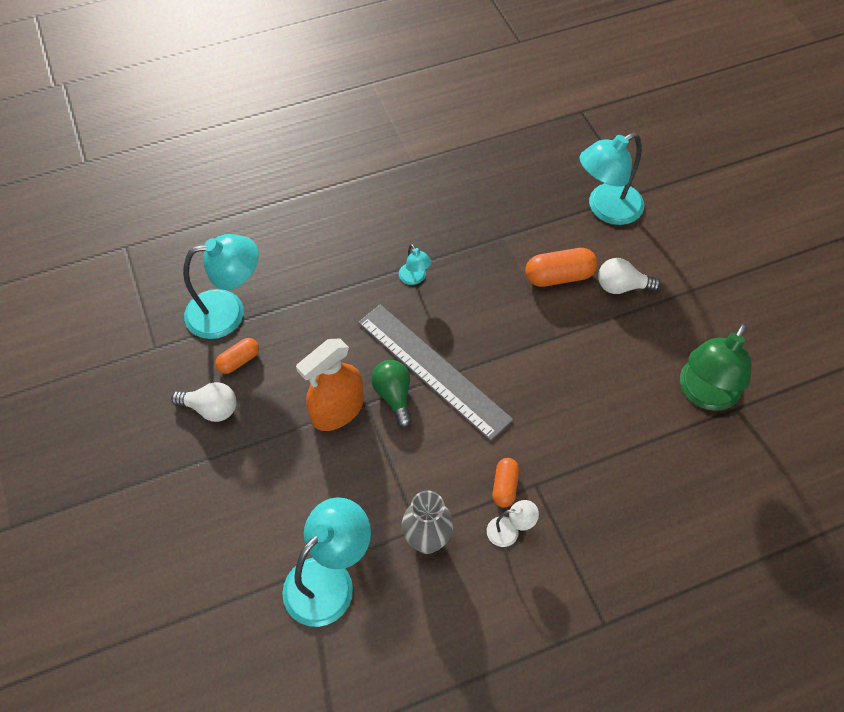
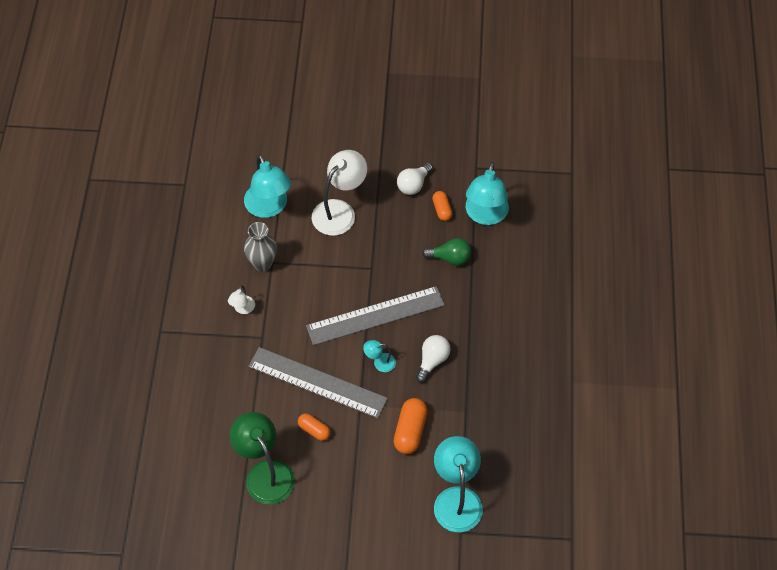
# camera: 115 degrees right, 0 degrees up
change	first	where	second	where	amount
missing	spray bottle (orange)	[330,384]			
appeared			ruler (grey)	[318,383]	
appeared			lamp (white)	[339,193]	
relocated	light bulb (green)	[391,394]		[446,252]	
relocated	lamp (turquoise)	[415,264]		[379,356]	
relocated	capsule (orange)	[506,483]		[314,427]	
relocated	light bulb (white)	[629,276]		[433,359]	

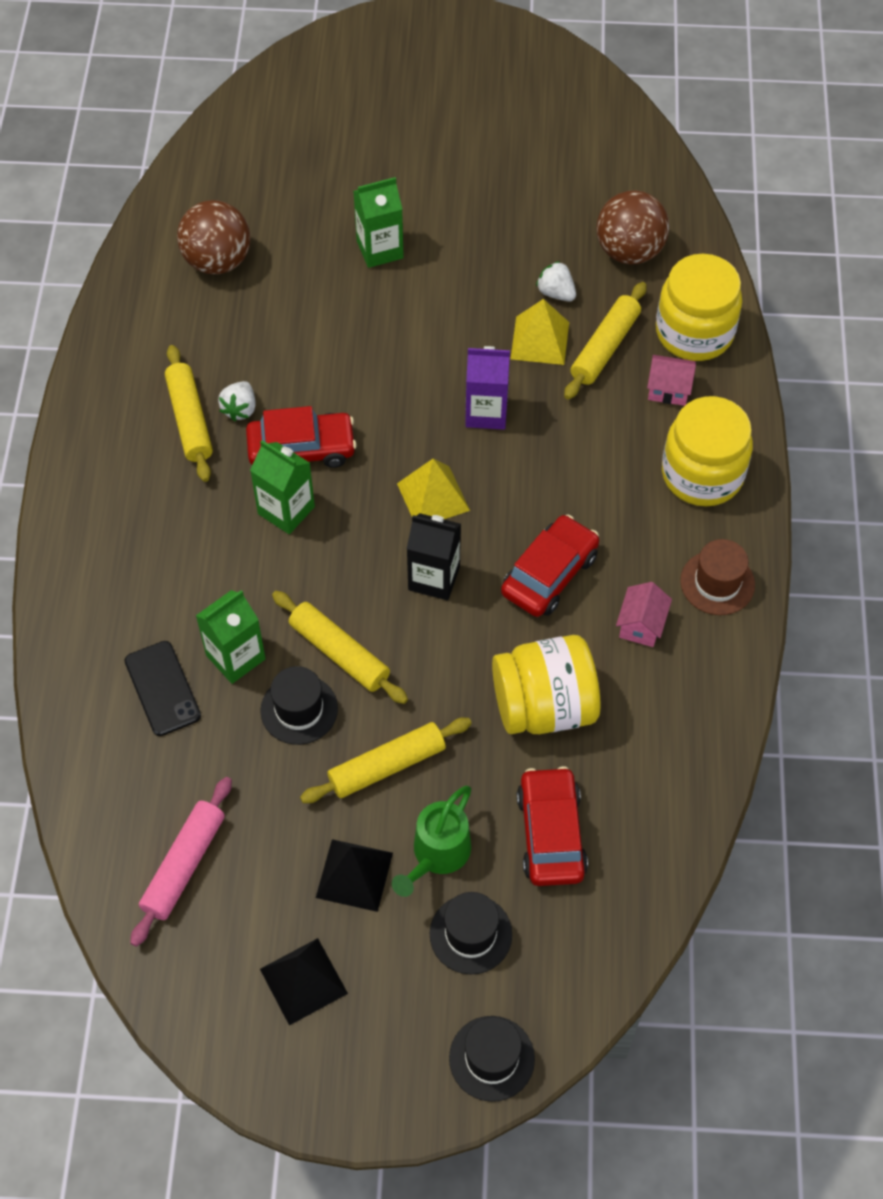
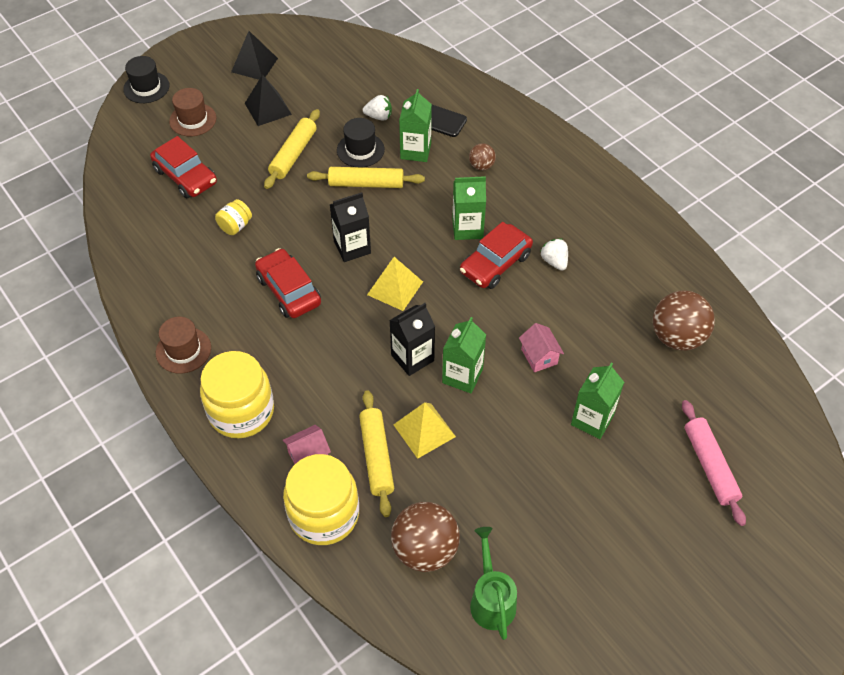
# camera: 140 degrees right, 5 degrees down
change	first	where	second	where	amount
missing	rolling pin (yellow)	[189,413]			
appeared			carton (green)	[464,355]	
appeared			ball (brown)	[482,157]	
relocated	rolling pin (pink)	[181,862]		[714,463]	
relocated	watering can (green)	[431,841]		[493,583]	
relocated	strawberry (white)	[556,281]		[377,108]	
relocated	house (pink)	[644,614]		[541,347]	
colour	hat (black)	[471,933]	hat (brown)	[192,112]	
colour	carton (purple)	[487,388]	carton (black)	[412,339]	
spun	car (red)	[550,566]		[288,283]	150 degrees clockwise
size	jar (yellow)	[546,684]		[233,217]	x0.46

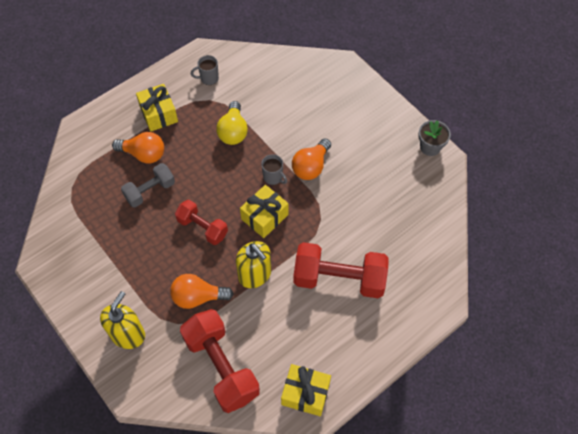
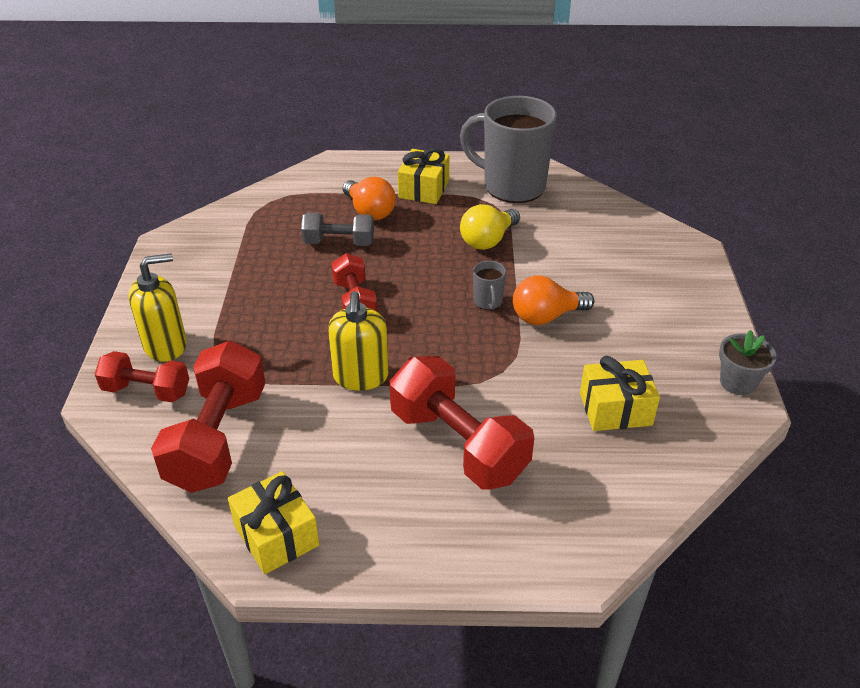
# camera: 40 degrees right, 20 degrees down
change	first	where	second	where	amount
missing	light bulb (orange)	[201,291]			
appeared			dumbbell (red)	[142,376]	
relocated	gift (yellow)	[264,211]		[620,393]	
size	mug (grey)	[205,70]		[508,149]	x2.47

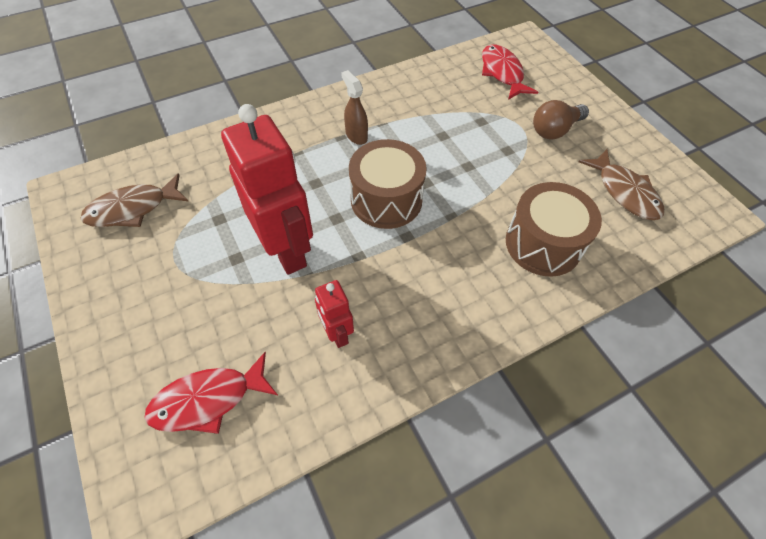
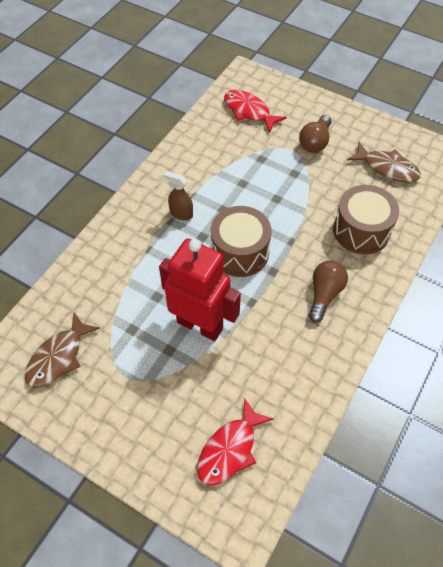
# camera: 30 degrees left, 0 degrees up
change	first	where	second	where	amount
missing	robot (red)	[334,314]			
appeared			light bulb (brown)	[328,291]	

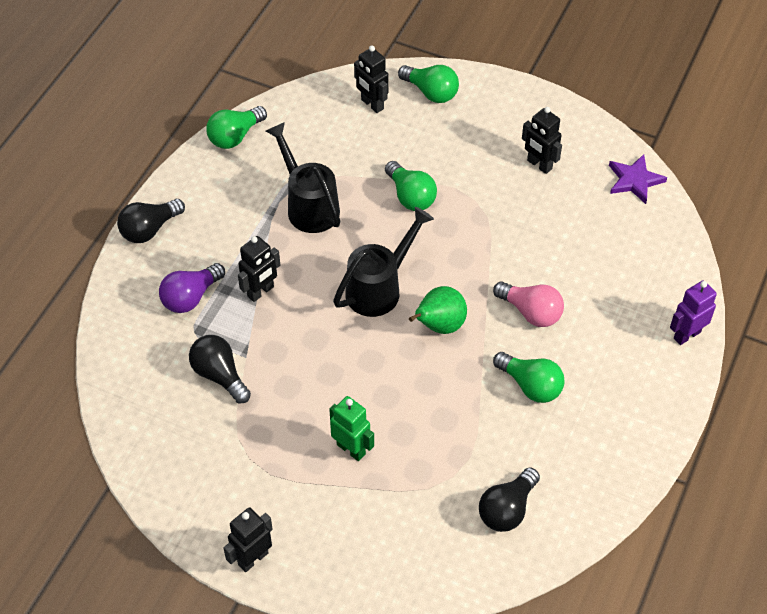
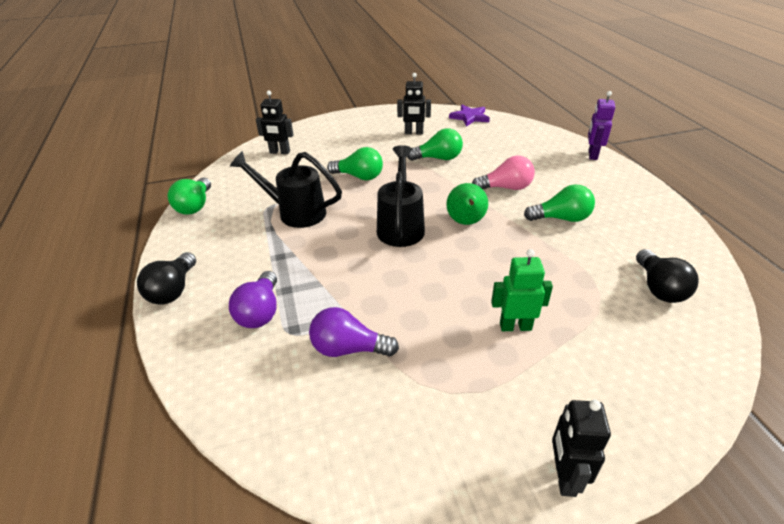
# camera: 40 degrees left, 15 degrees down
change	first	where	second	where	amount
missing	robot (black)	[259,269]			
relocated	light bulb (green)	[428,84]		[435,144]	
colour	light bulb (black)	[220,369]	light bulb (purple)	[354,332]	

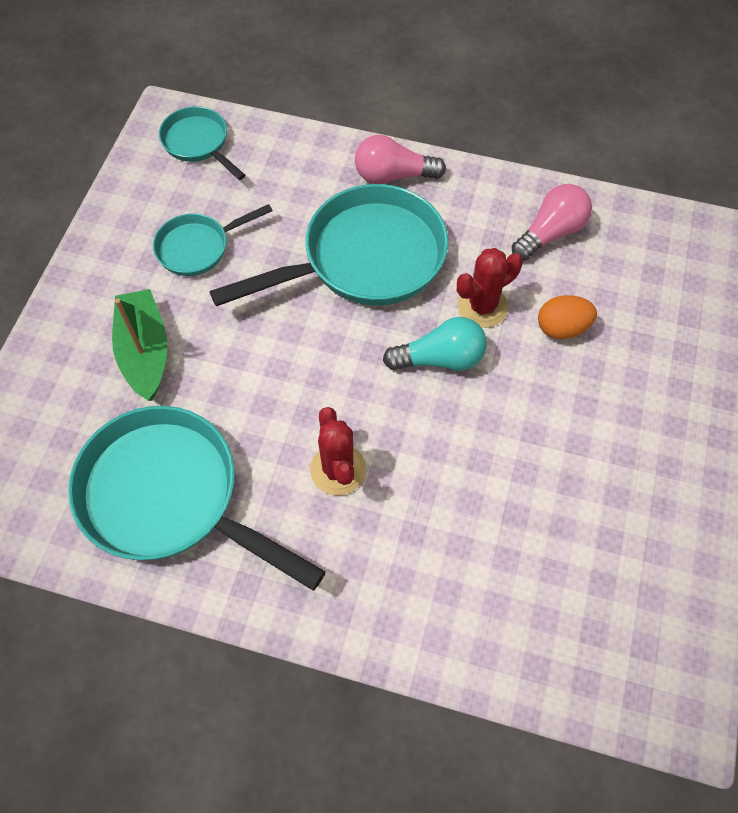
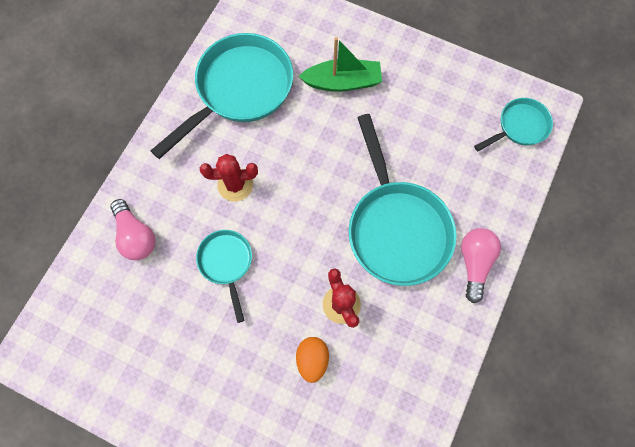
# camera: 100 degrees right, 10 degrees up
change	first	where	second	where	amount
missing	light bulb (turquoise)	[435,344]			
relocated	pan (turquoise)	[213,240]		[224,276]	
relocated	light bulb (pink)	[552,222]		[133,229]	

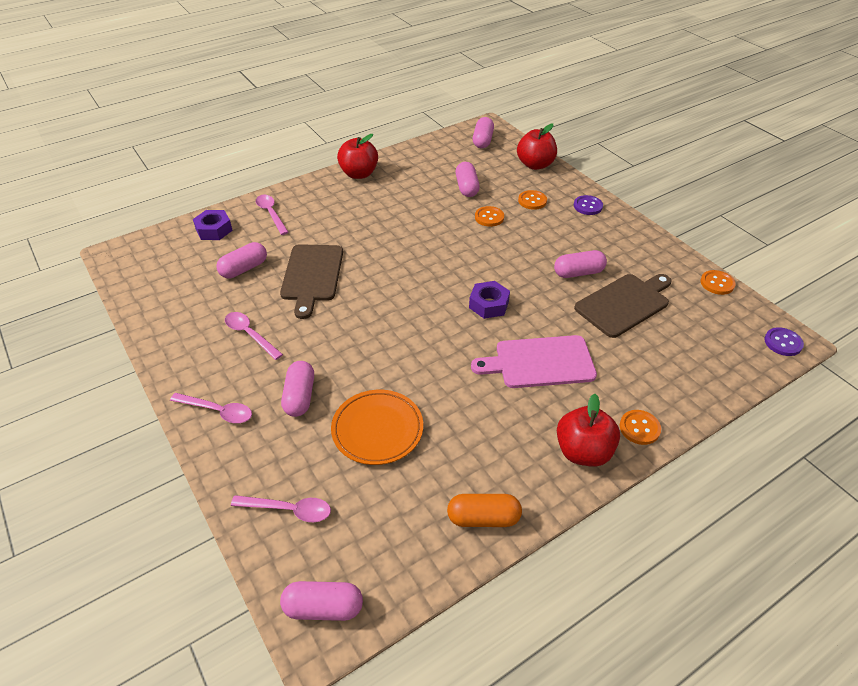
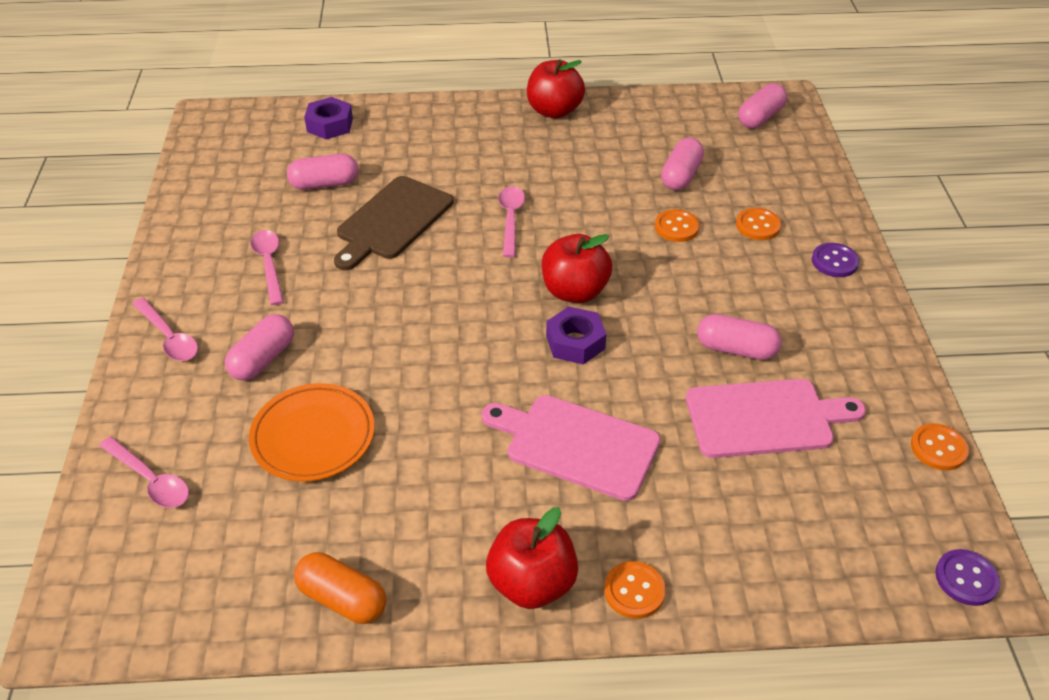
# camera: 30 degrees right, 0 degrees up
change	first	where	second	where	amount
missing	capsule (pink)	[321,601]			
relocated	spoon (pink)	[272,215]		[511,222]	
relocated	apple (red)	[537,146]		[577,268]	
colour	cutting board (brown)	[623,306]	cutting board (pink)	[776,418]	

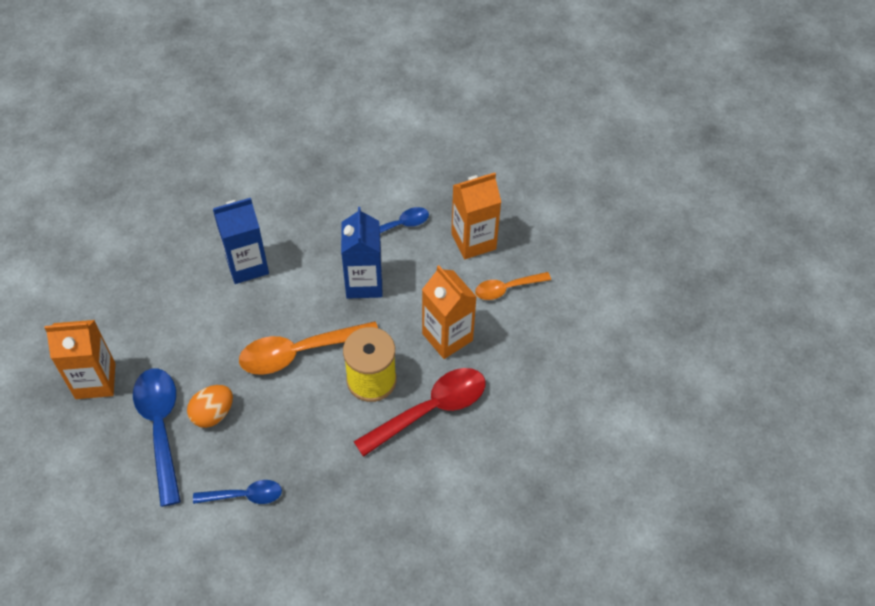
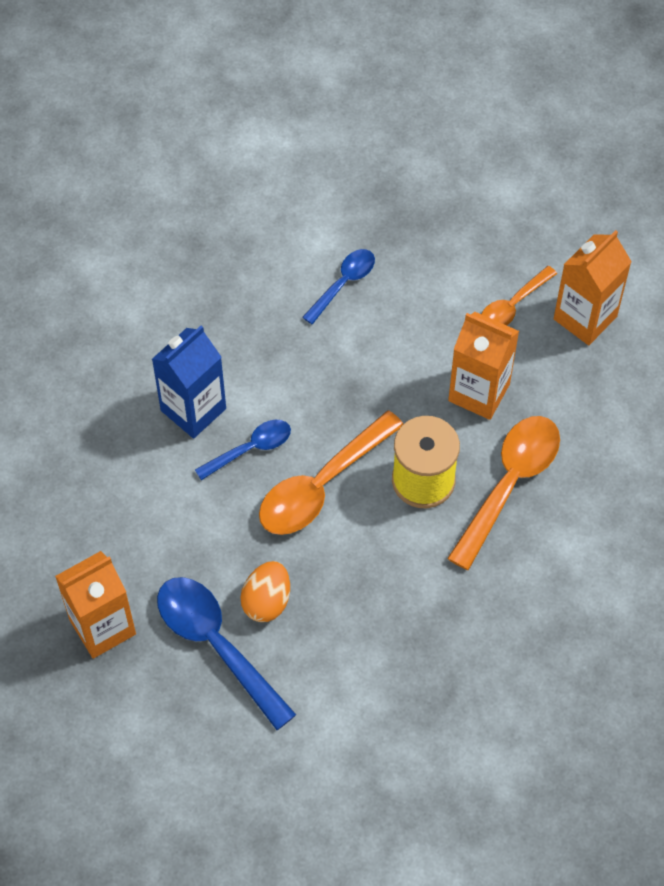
# camera: 25 degrees left, 5 degrees up
change	first	where	second	where	amount
missing	carton (blue)	[361,253]			
relocated	spoon (blue)	[237,492]		[243,450]	
relocated	carton (orange)	[476,216]		[593,287]	
colour	spoon (red)	[419,412]	spoon (orange)	[503,493]	

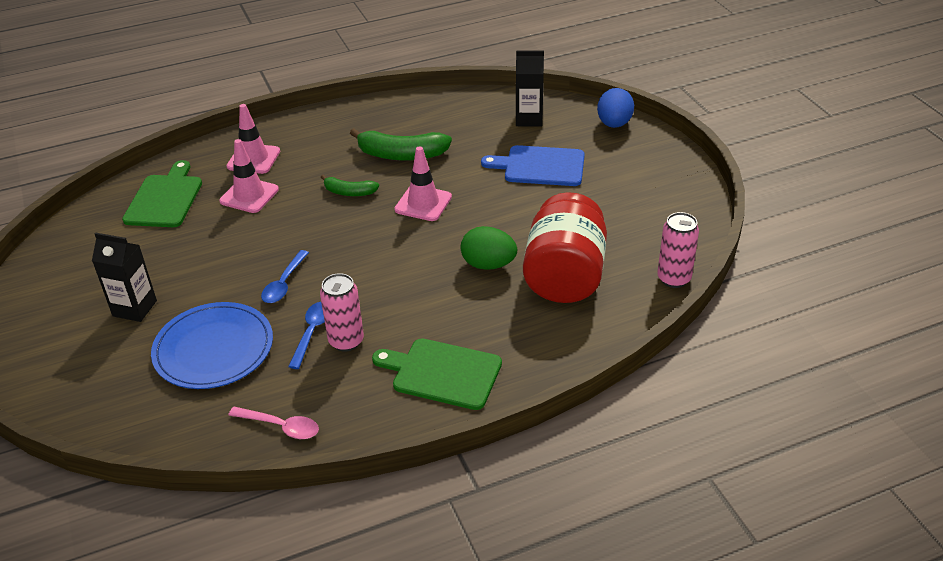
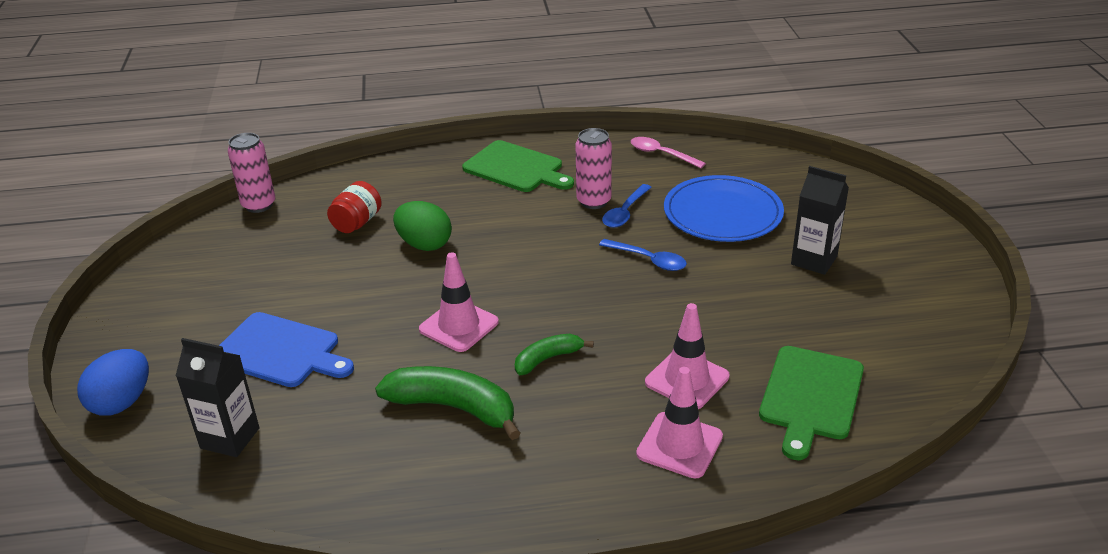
# camera: 165 degrees left, 5 degrees down
change	first	where	second	where	amount
spun	spoon (blue)	[285,276]		[643,255]	90 degrees clockwise
spun	banana (green)	[350,185]		[554,354]	60 degrees counterclockwise
size	jar (red)	[565,247]		[354,207]	x0.48

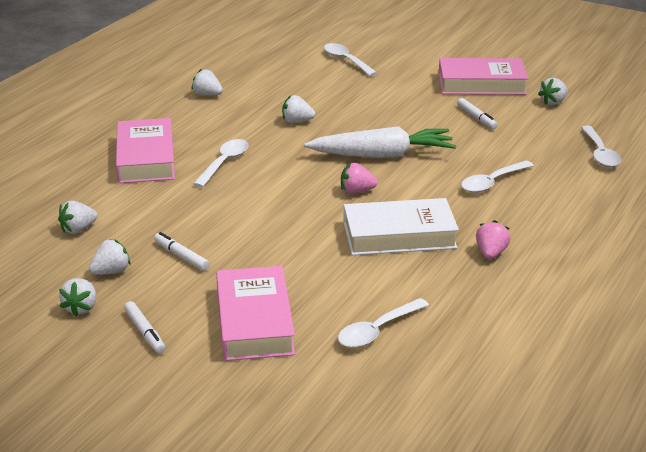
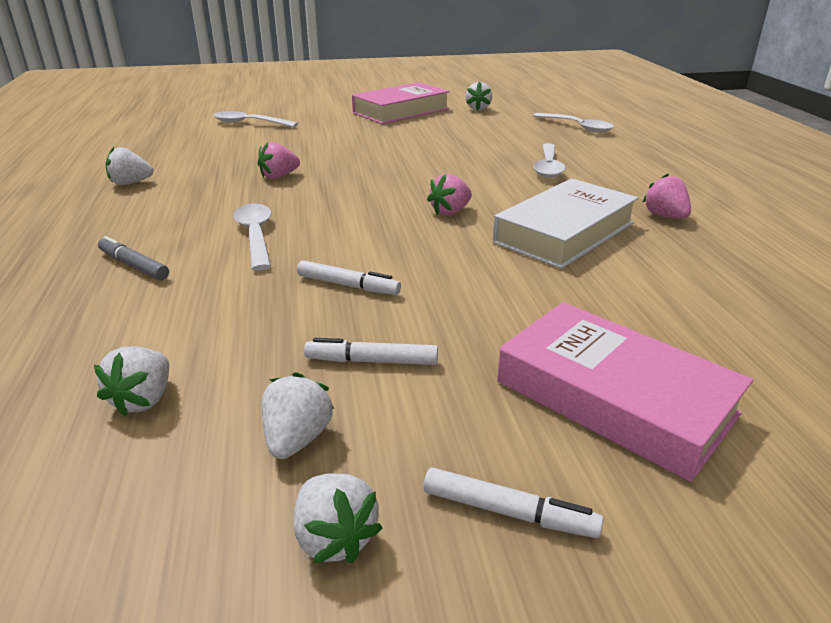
# camera: 40 degrees left, 0 degrees up
change	first	where	second	where	amount
missing	carrot (white)	[380,142]			
missing	spoon (white)	[383,323]			
relocated	marker (white)	[477,113]		[349,277]	
exchanged	book (pink)	[145,150]	marker (grey)	[133,258]	
colour	strawberry (white)	[298,109]	strawberry (pink)	[279,160]	

